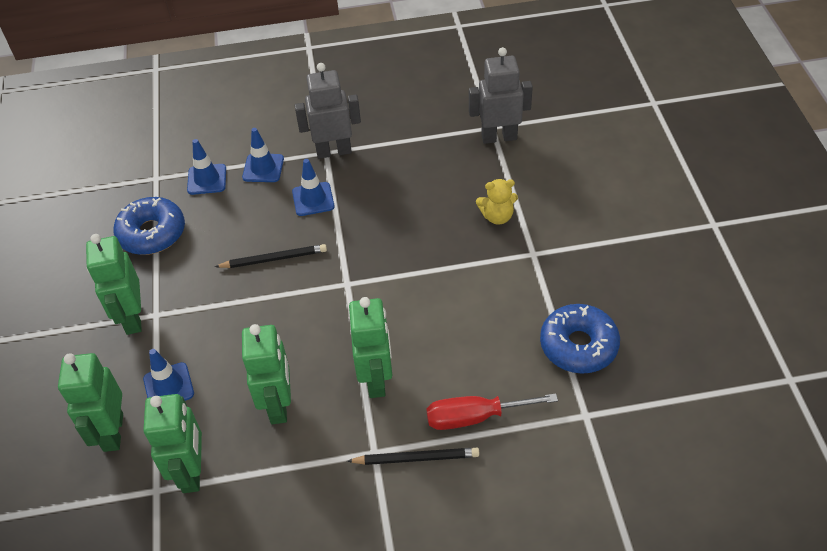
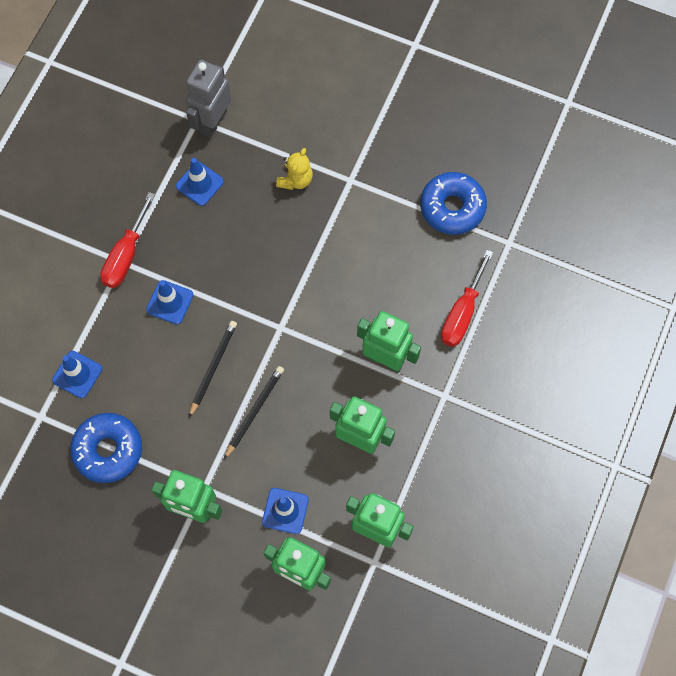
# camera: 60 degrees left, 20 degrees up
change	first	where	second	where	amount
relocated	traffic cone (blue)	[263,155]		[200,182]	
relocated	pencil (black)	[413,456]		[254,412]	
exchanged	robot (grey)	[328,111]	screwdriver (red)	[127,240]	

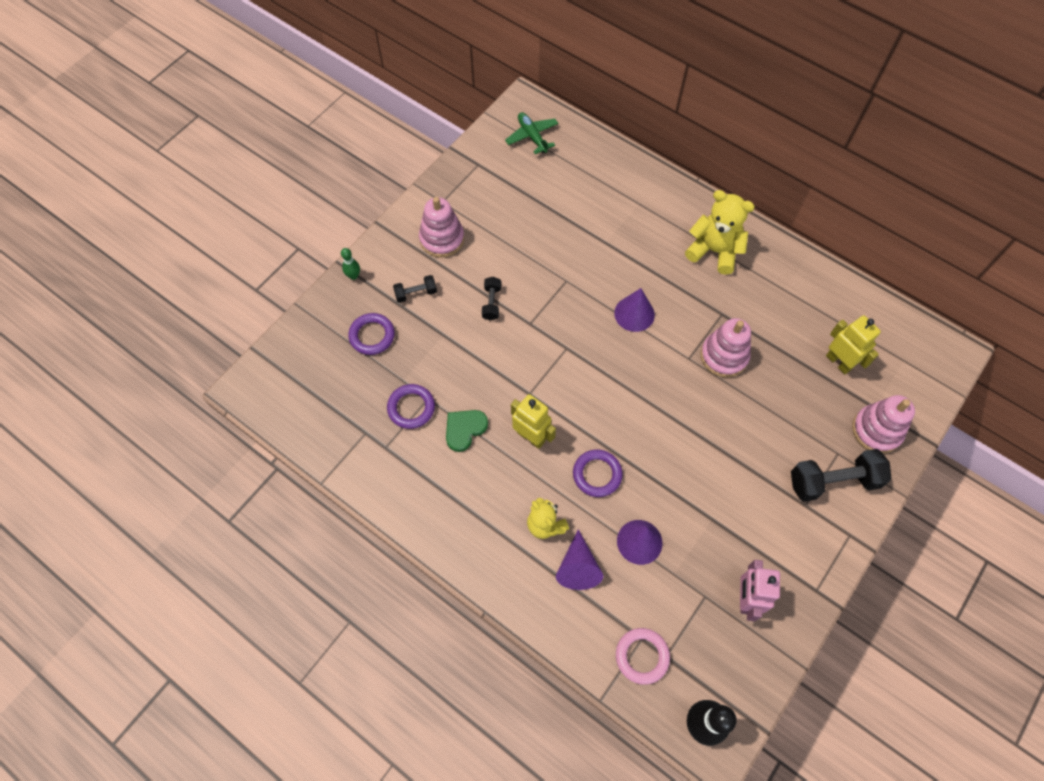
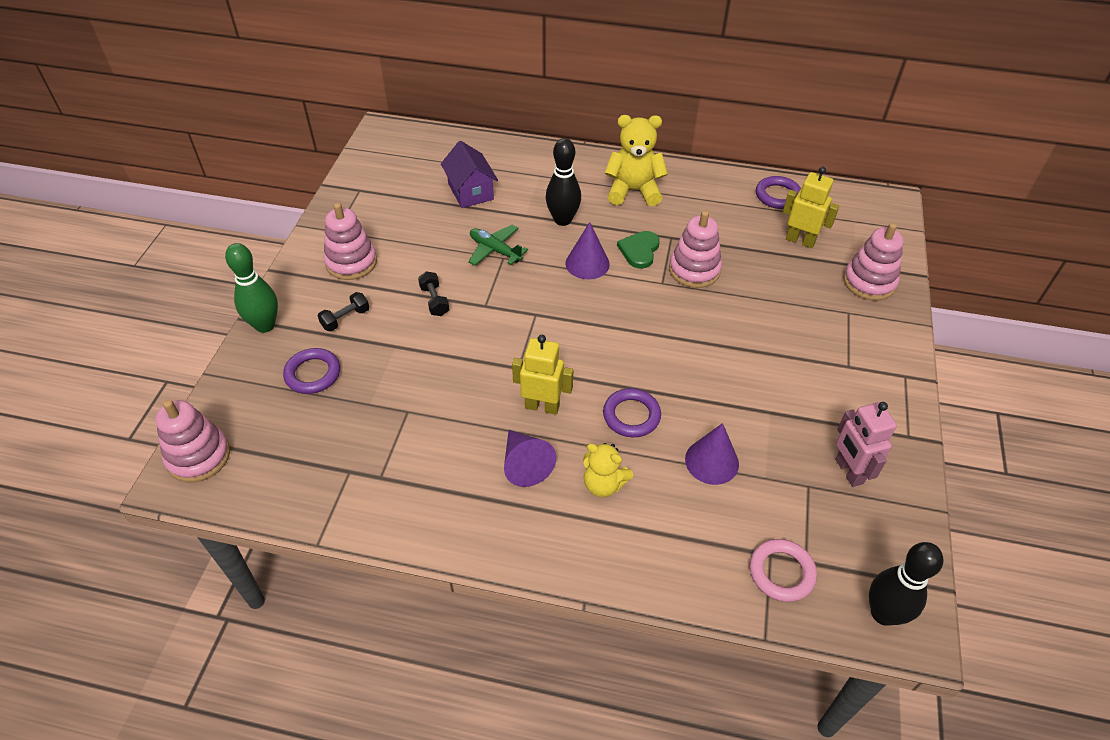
# camera: 25 degrees left, 15 degrees down
change	first	where	second	where	amount
missing	dumbbell (black)	[841,475]			
appeared			stacking toy (pink)	[192,441]	
appeared			house (purple)	[469,174]	
appeared			bowling pin (black)	[563,182]	
relocated	ring (purple)	[411,406]		[778,192]	
relocated	heart (green)	[467,431]		[638,250]	
relocated	plane (green)	[532,133]		[498,245]	
relocated	cone (purple)	[579,559]		[530,458]	
size	bowling pin (green)	[350,264]		[251,288]	x1.91

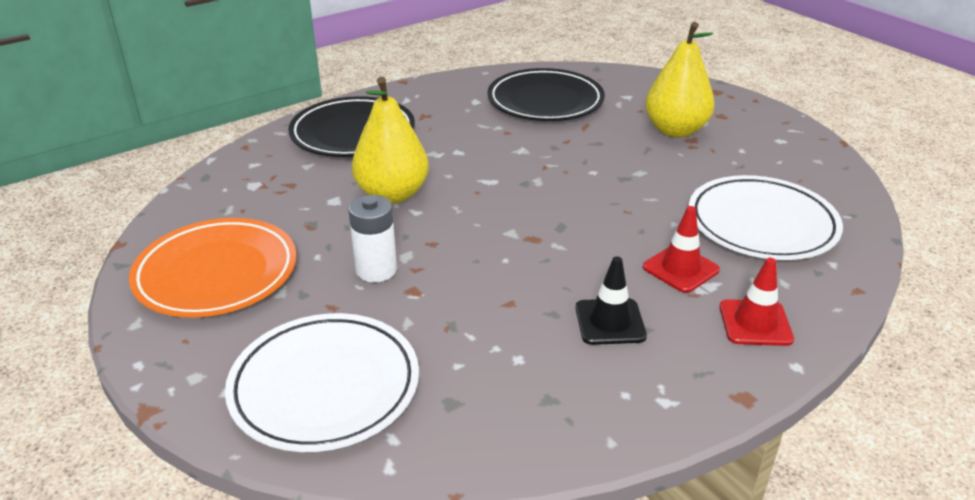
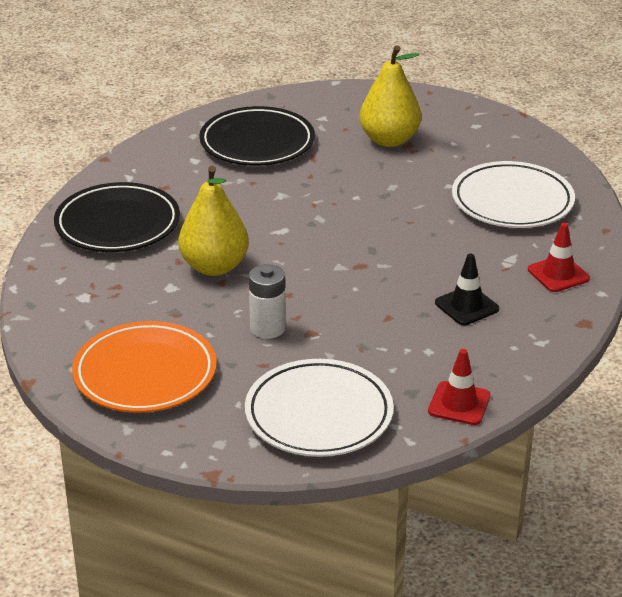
# camera: 30 degrees left, 0 degrees up
change	first	where	second	where	amount
relocated	traffic cone (red)	[681,249]		[459,387]	

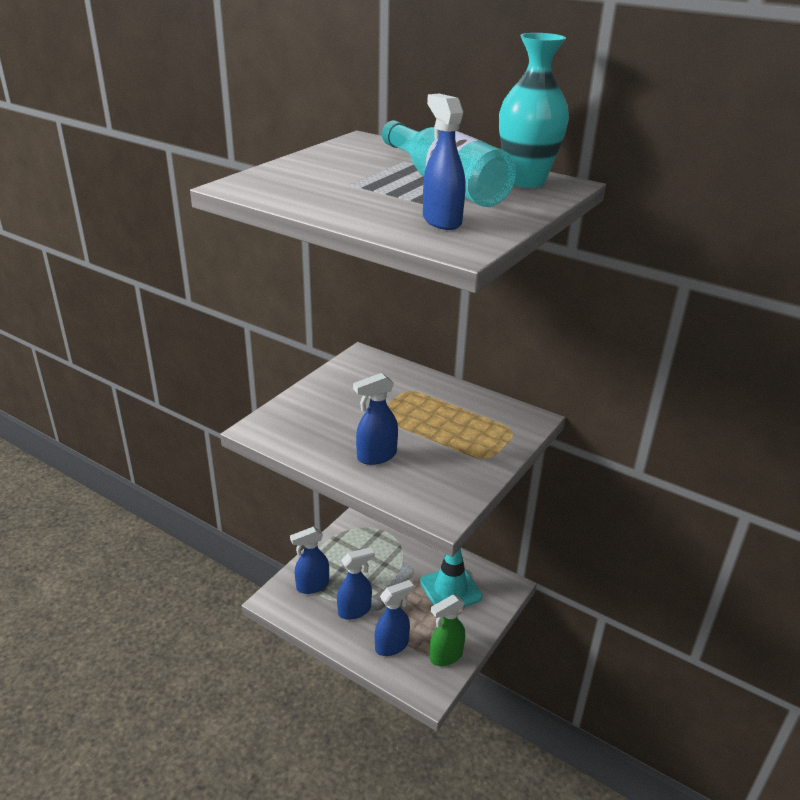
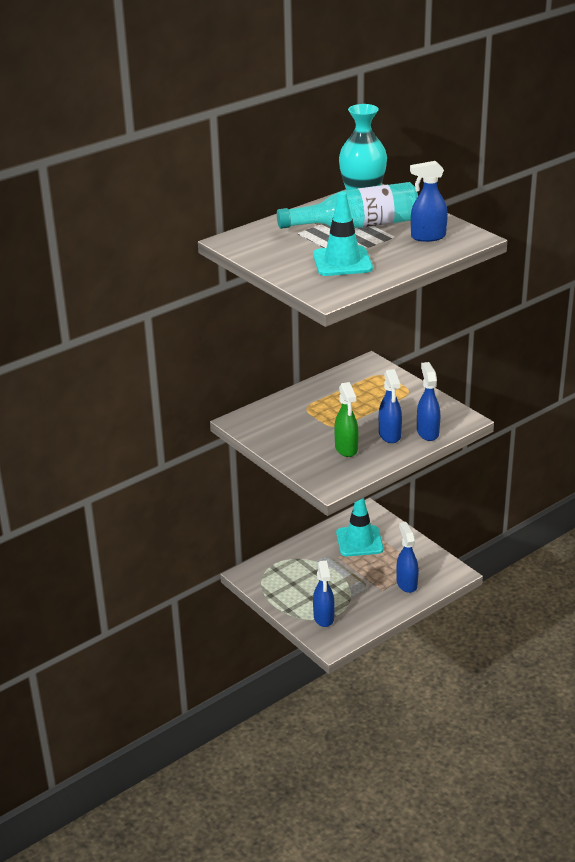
# camera: 70 degrees left, 0 degrees up
change	first	where	second	where	amount
appeared			traffic cone (turquoise)	[343,234]	
relocated	spray bottle (blue)	[355,583]		[428,401]	
relocated	spray bottle (green)	[447,630]		[346,419]	

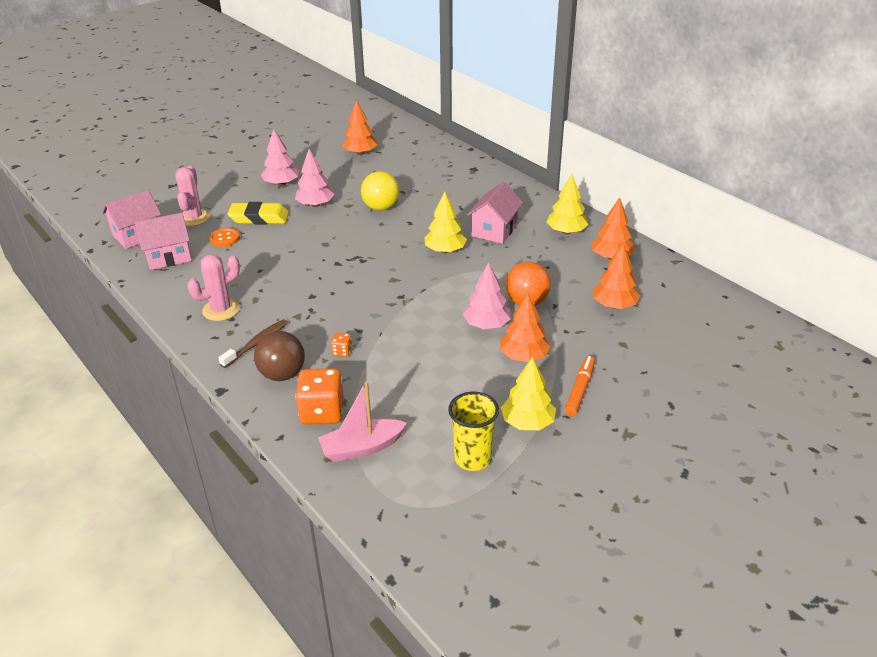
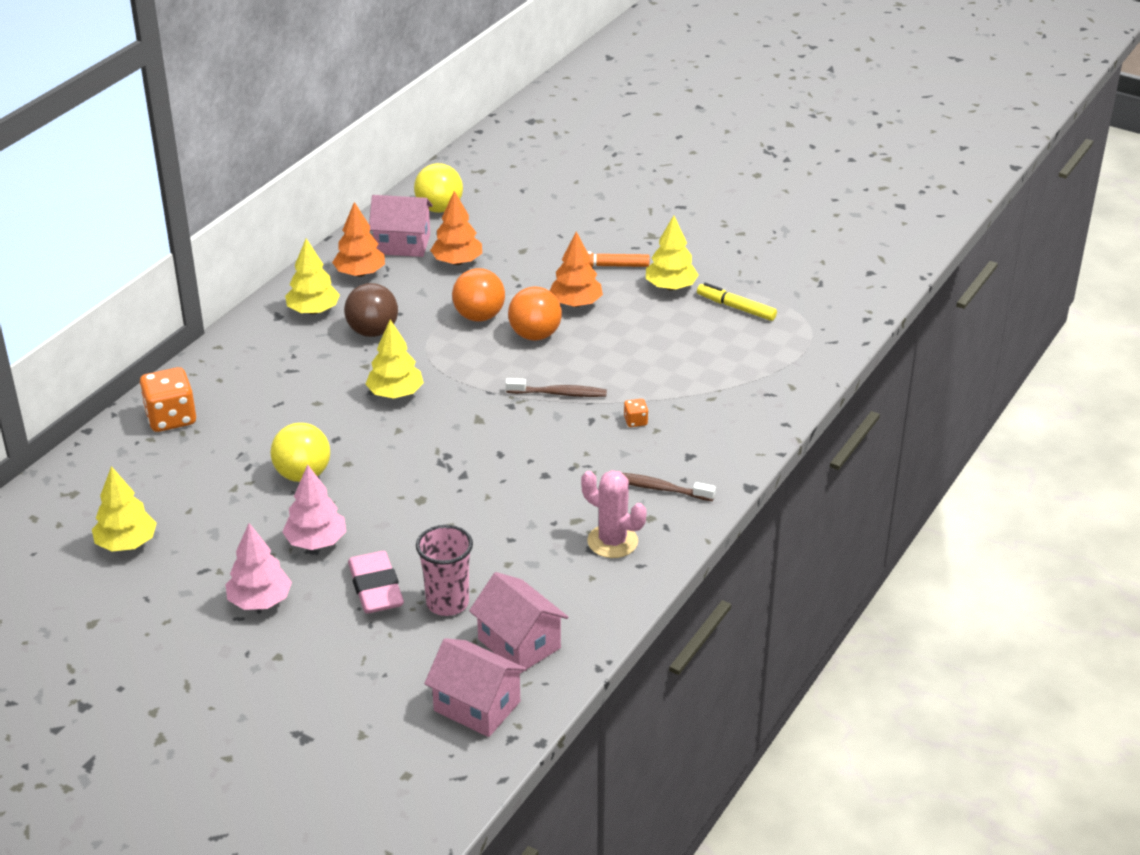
# camera: 110 degrees left, 0 degrees up
change	first	where	second	where	amount
missing	cactus (pink)	[192,196]			
missing	boat (pink)	[362,421]			
appeared			ball (yellow)	[438,188]	
appeared			toothbrush (brown)	[556,387]	
relocated	ball (brown)	[279,356]		[371,310]	
relocated	dice (orange)	[319,396]		[168,399]	
relocated	house (pink)	[495,213]		[401,226]	
exchanged	button (orange)	[224,237]	cup (pink)	[444,570]	
exchanged	cup (yellow)	[473,431]	marker (yellow)	[737,302]	
exchanged	tree (pink)	[487,295]	ball (orange)	[535,313]	
colour	eraser (yellow)	[258,213]	eraser (pink)	[376,582]	
colour	tree (orange)	[360,127]	tree (yellow)	[124,508]	

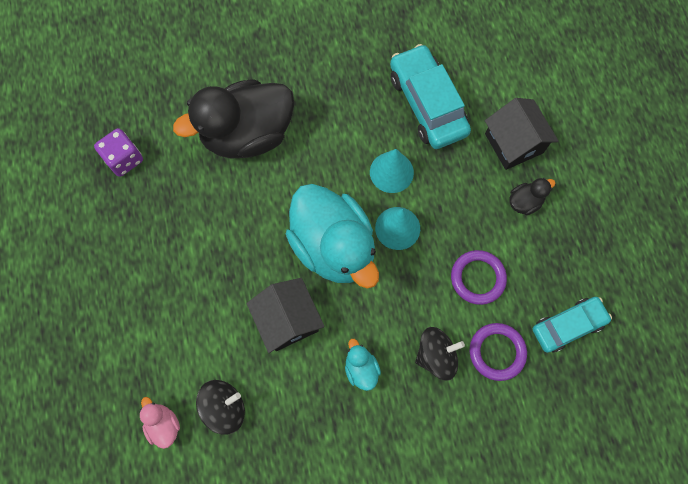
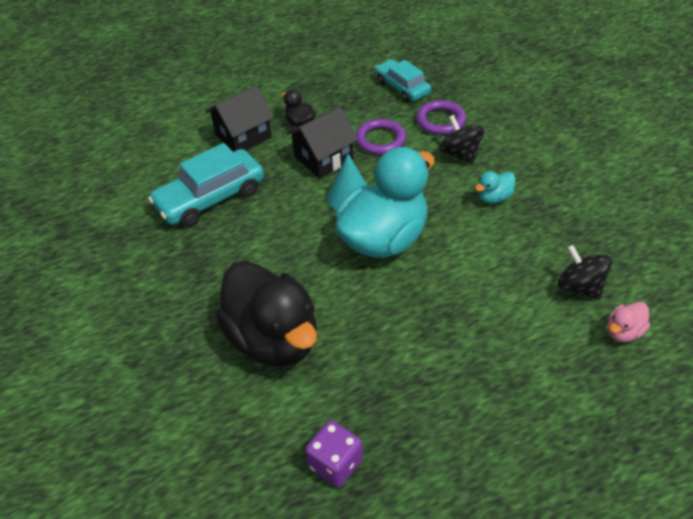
# camera: 100 degrees left, 25 degrees down
change	first	where	second	where	amount
missing	cone (turquoise)	[392,171]			
relocated	house (black)	[285,315]		[322,142]	

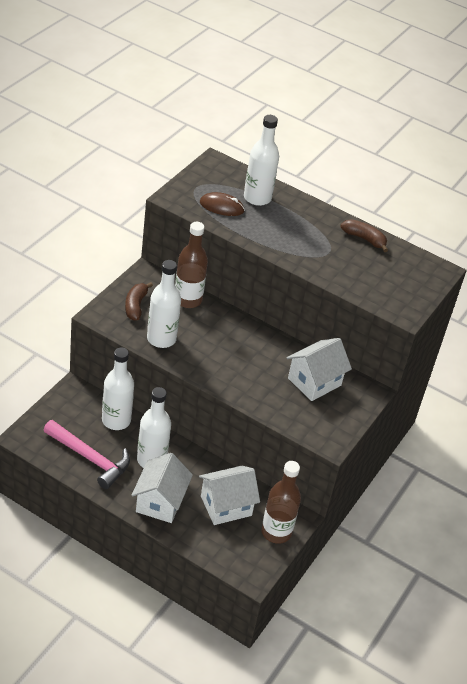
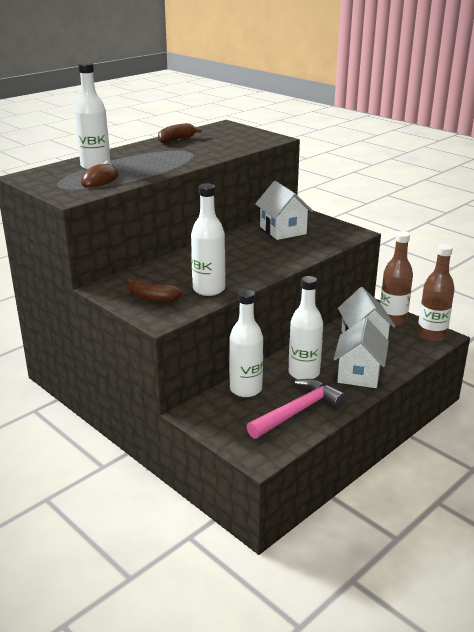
# camera: 70 degrees left, 15 degrees down
change	first	where	second	where	amount
relocated	bottle (brown)	[191,265]		[436,292]	
spun	house (white)	[162,488]		[361,353]	75 degrees clockwise

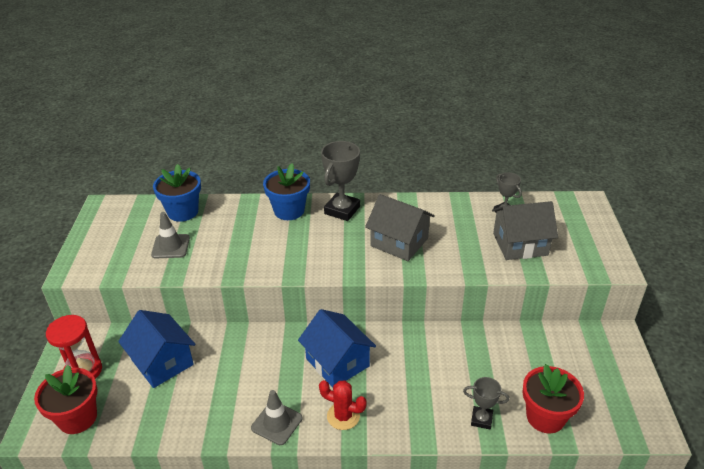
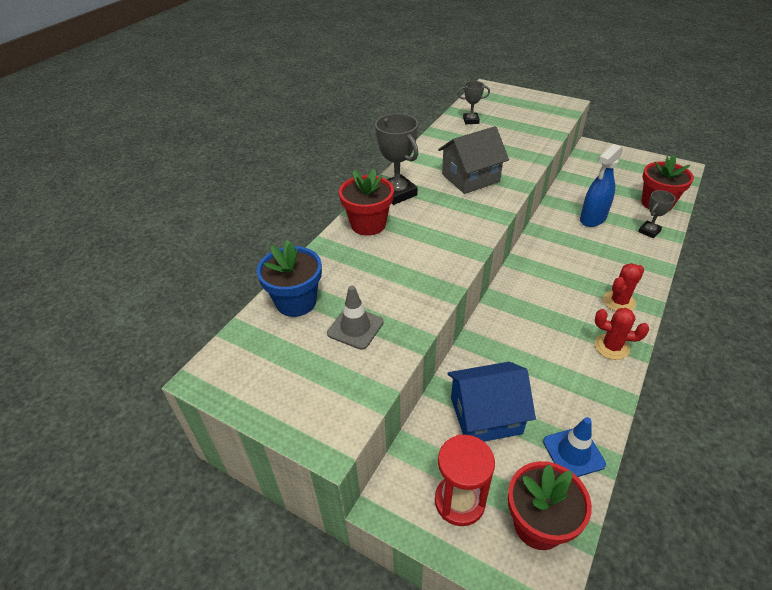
# camera: 60 degrees left, 5 degrees up
change	first	where	second	where	amount
missing	house (blue)	[337,348]			
missing	house (grey)	[525,230]			
appeared			traffic cone (blue)	[574,447]	
appeared			spray bottle (blue)	[601,185]	
exchanged	traffic cone (grey)	[276,417]	cactus (red)	[621,334]	
colour	flower pot (blue)	[286,191]	flower pot (red)	[366,202]	

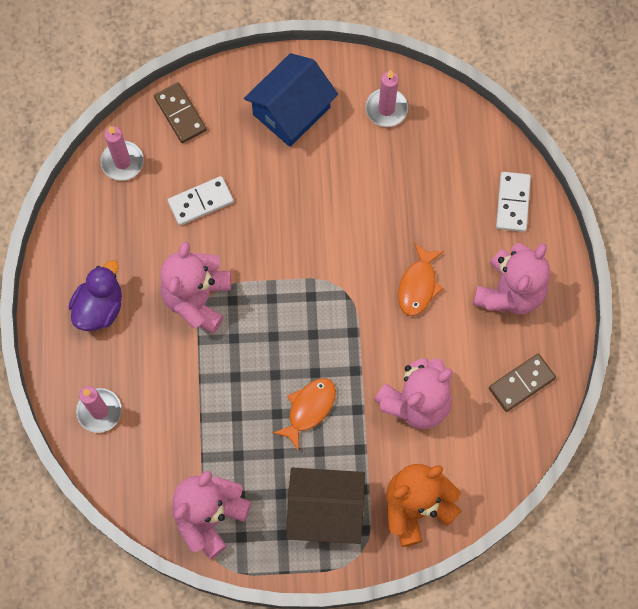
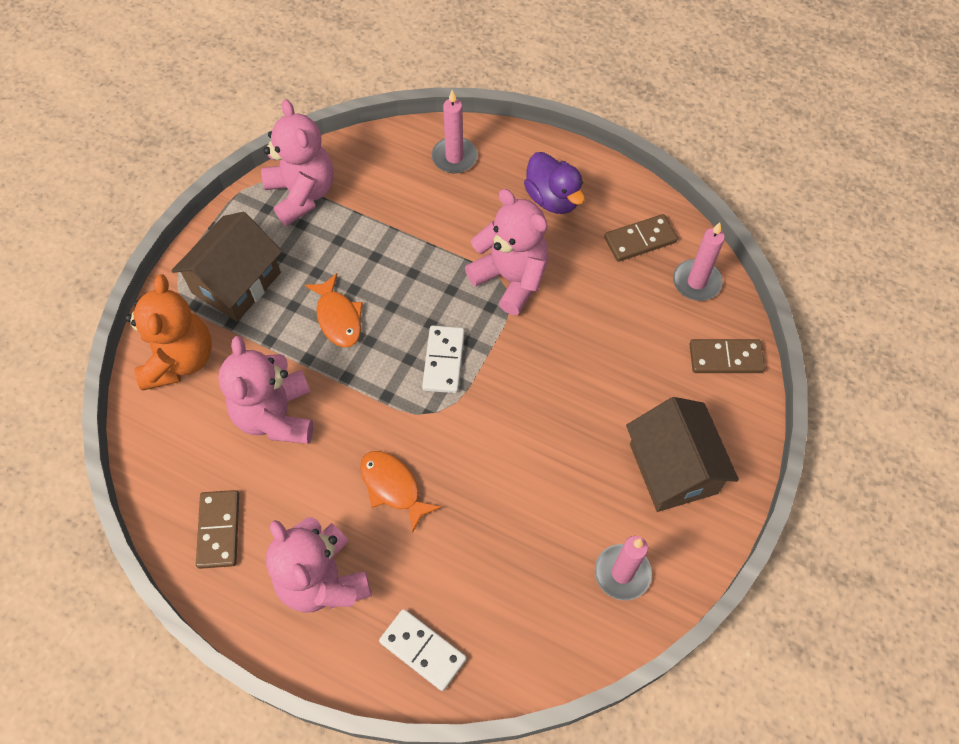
# camera: 120 degrees right, 10 degrees down
change	first	where	second	where	amount
appeared			domino (brown)	[641,238]	
relocated	domino (white)	[201,201]		[443,359]	
colour	house (blue)	[291,100]	house (brown)	[682,454]	

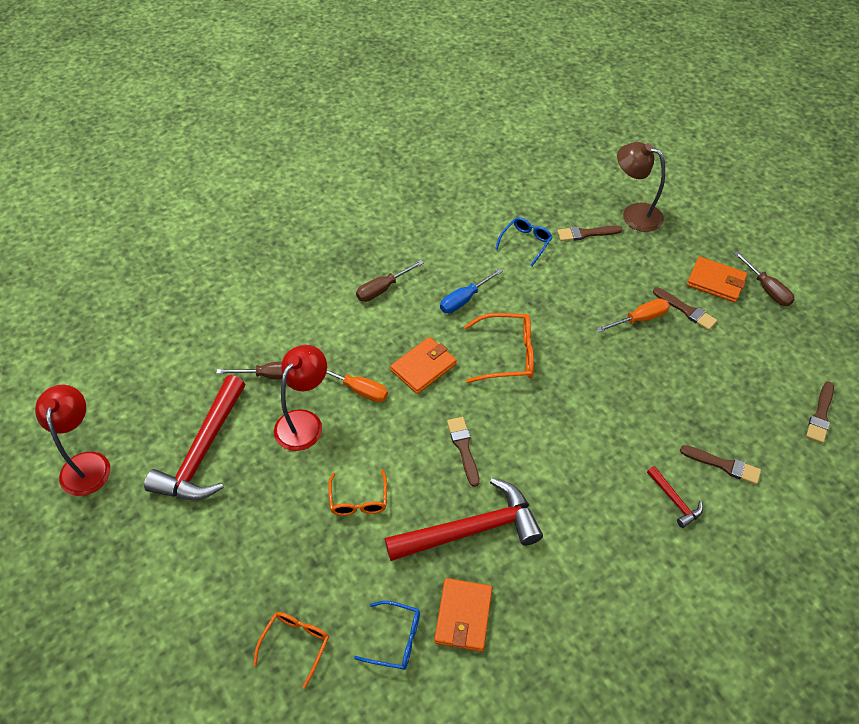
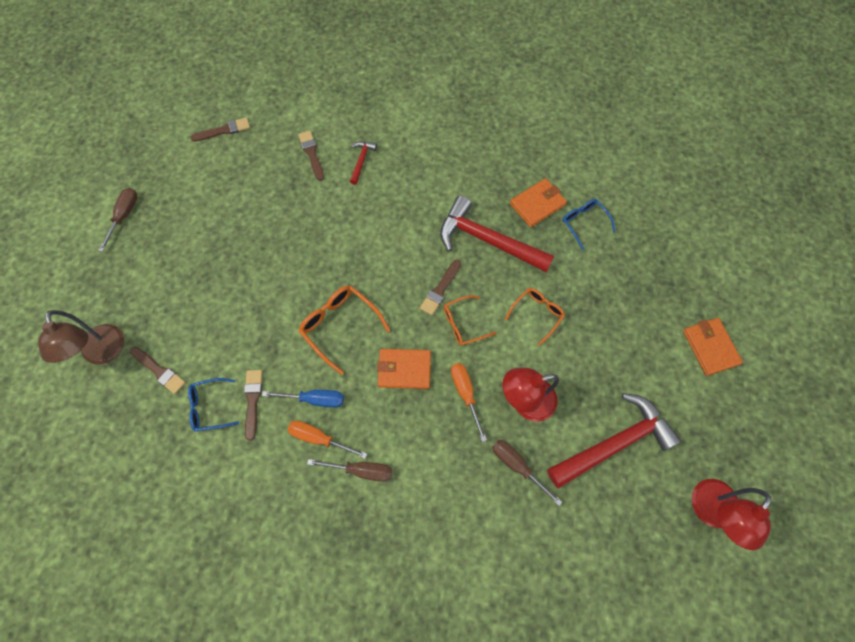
# camera: 135 degrees left, 15 degrees up
change	first	where	second	where	amount
relocated	glasses (orange)	[291,650]		[470,320]	
relocated	screwdriver (orange)	[633,315]		[327,439]	
relocated	brush (brown)	[685,308]		[253,405]	
relocated	wallet (orange)	[717,279]		[713,347]	

